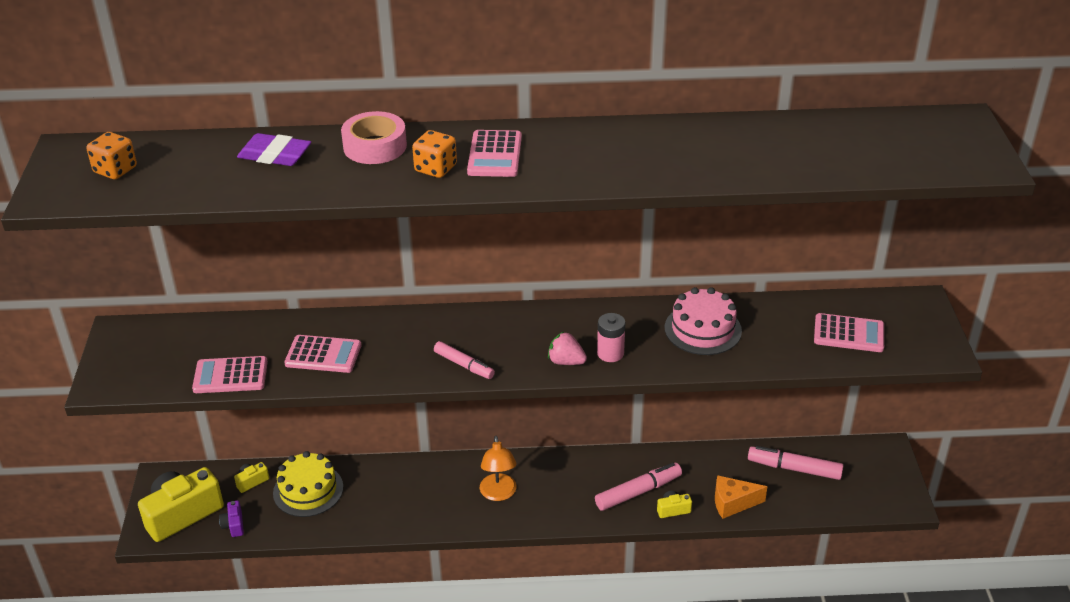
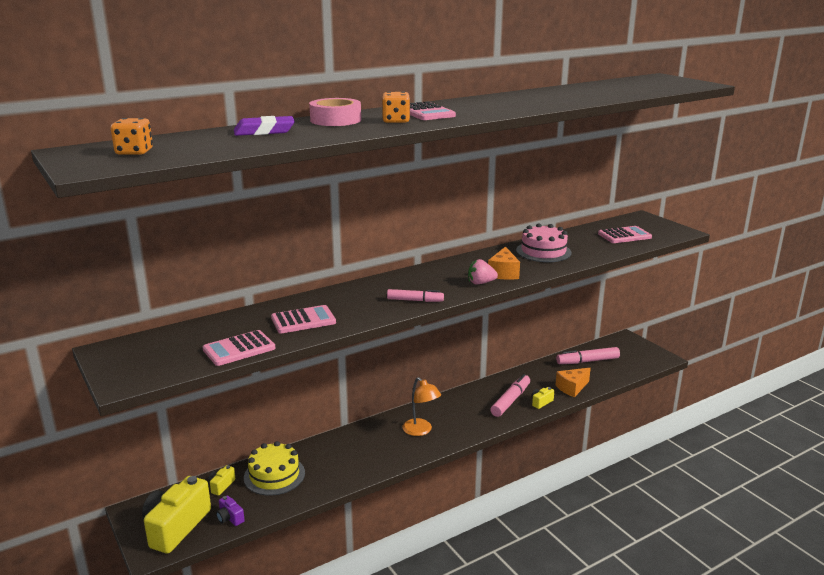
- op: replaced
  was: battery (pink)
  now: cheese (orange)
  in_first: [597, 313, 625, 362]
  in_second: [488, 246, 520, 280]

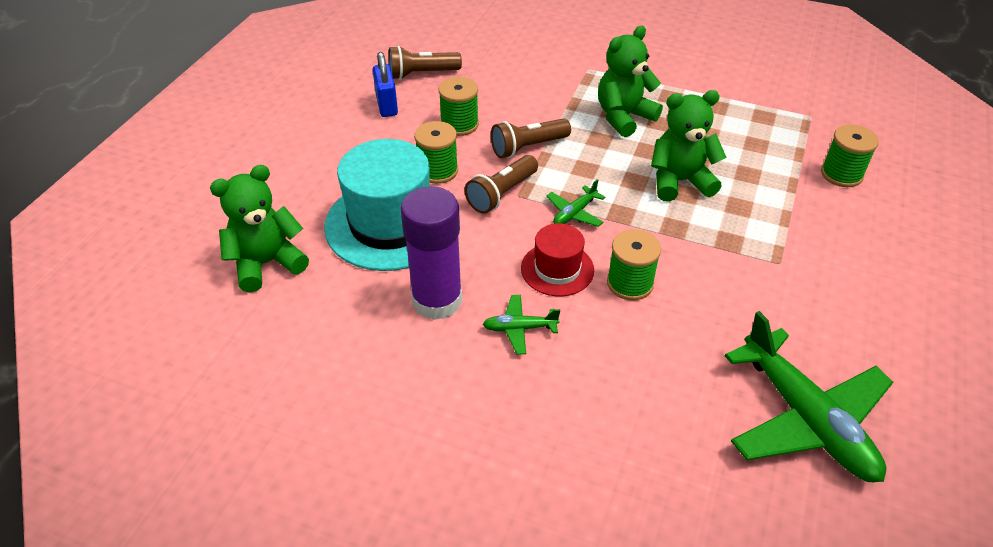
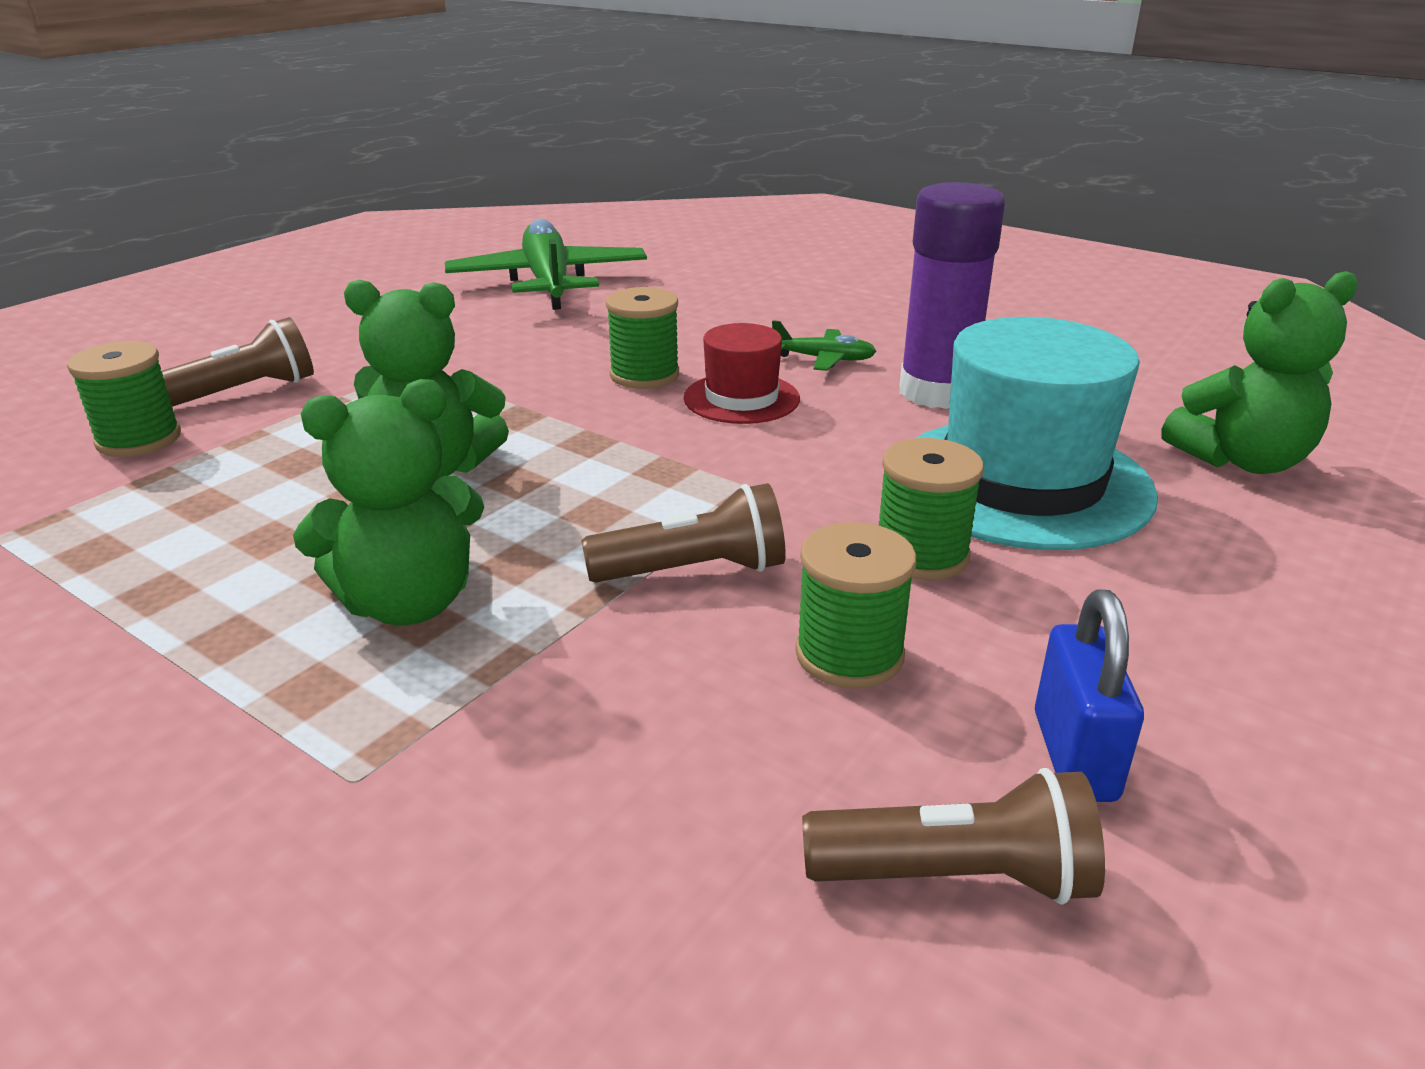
- op: removed
  was: plane (green)
  in_first: [546, 179, 605, 227]
- op: moved
  was: flashlight (brown)
  in_first: [464, 155, 538, 214]
  in_second: [162, 317, 314, 407]

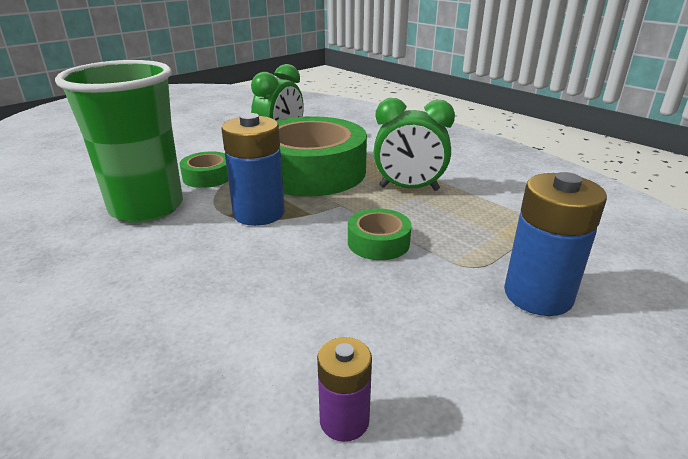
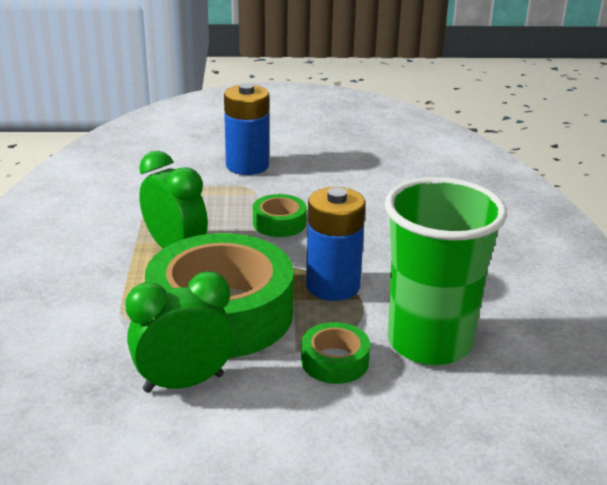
- op: removed
  was: battery (purple)
  in_first: [317, 337, 372, 442]

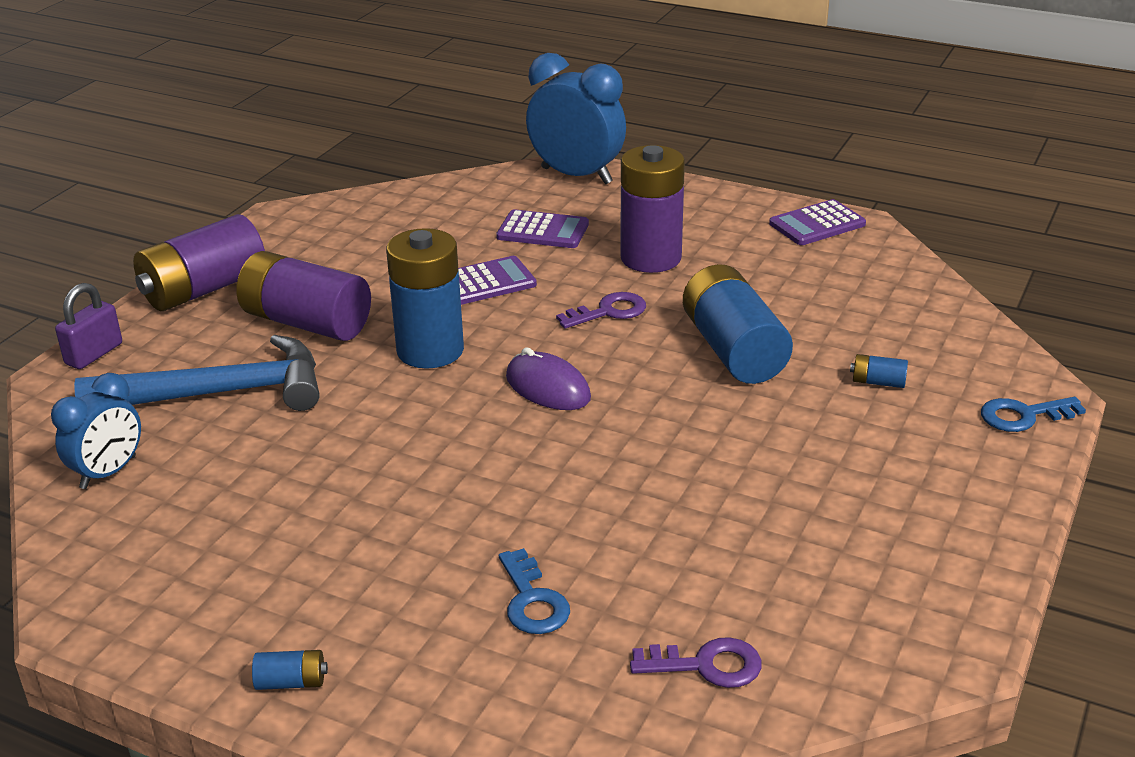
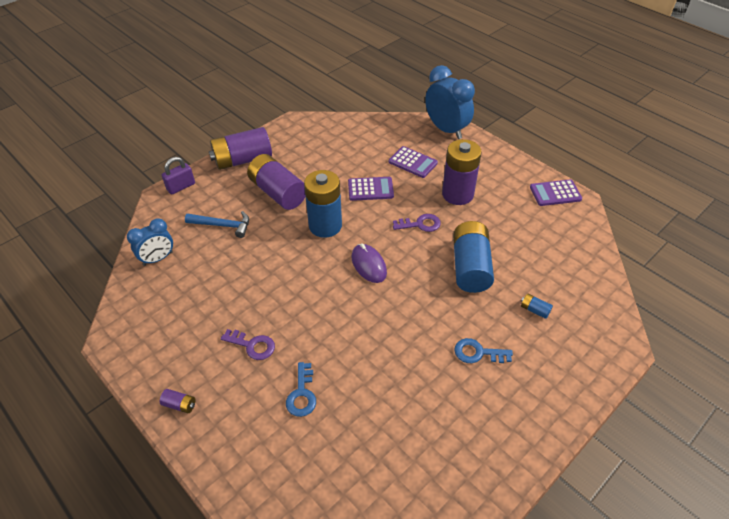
- op: moved
  was: key (purple)
  in_first: [630, 637, 762, 688]
  in_second: [221, 329, 275, 360]
- op: moved
  was: key (blue)
  in_first: [981, 397, 1086, 432]
  in_second: [454, 338, 513, 363]
- op: recoloured
  was: battery (blue)
  now: battery (purple)
  in_first: [252, 650, 328, 690]
  in_second: [160, 389, 196, 413]
- op: resized
  was: hammer (blue)
  in_first: [74, 335, 319, 411]
  in_second: [185, 211, 249, 238]
  ratio: 0.58

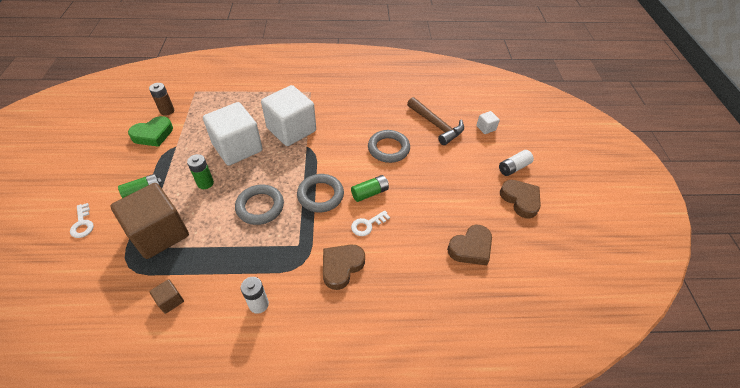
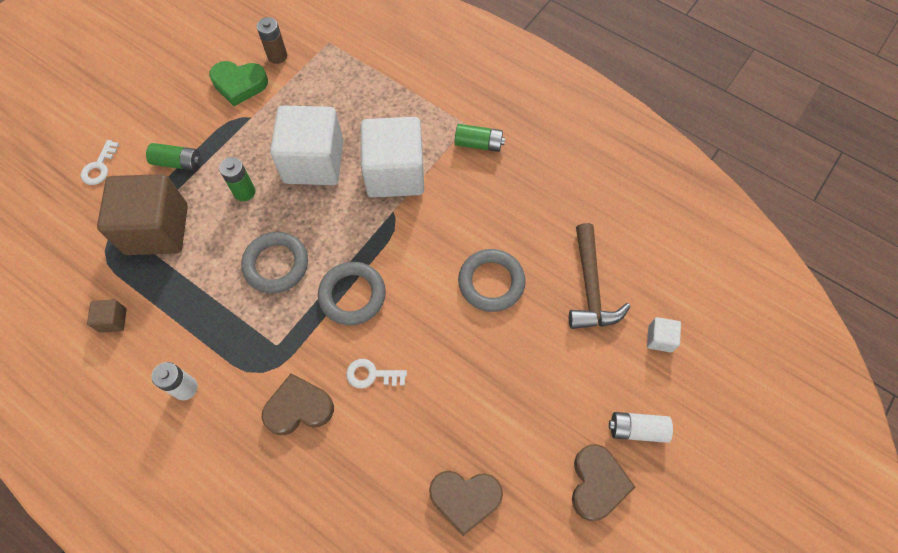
- op: moved
  was: battery (green)
  in_first: [351, 175, 389, 202]
  in_second: [454, 124, 505, 152]

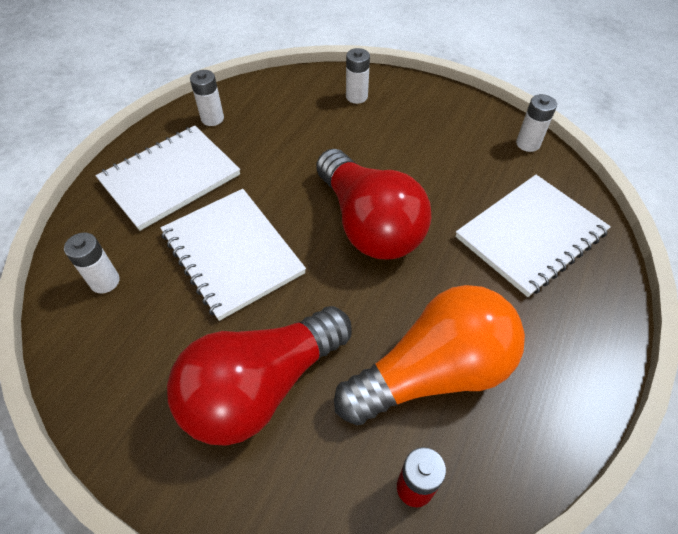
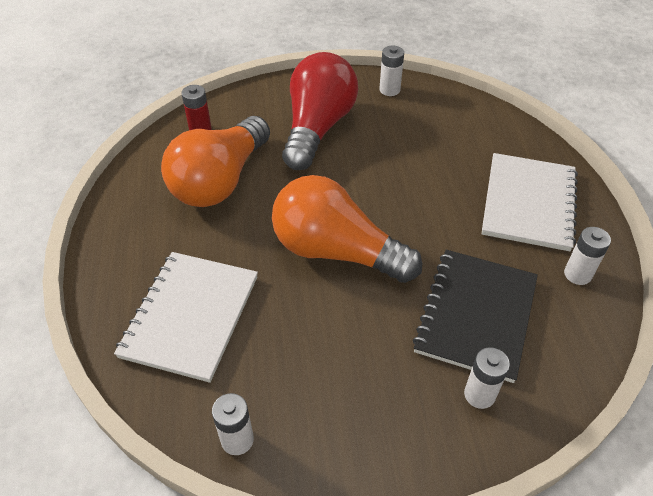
- op: removed
  was: notebook (white)
  in_first: [160, 189, 306, 321]
- op: added
  now: notebook (black)
  in_second: [413, 250, 538, 383]
- op: moved
  was: battery (white)
  in_first: [64, 232, 120, 293]
  in_second: [379, 46, 404, 96]
- op: recoloured
  was: light bulb (red)
  now: light bulb (orange)
  in_first: [316, 149, 431, 259]
  in_second: [272, 175, 422, 283]

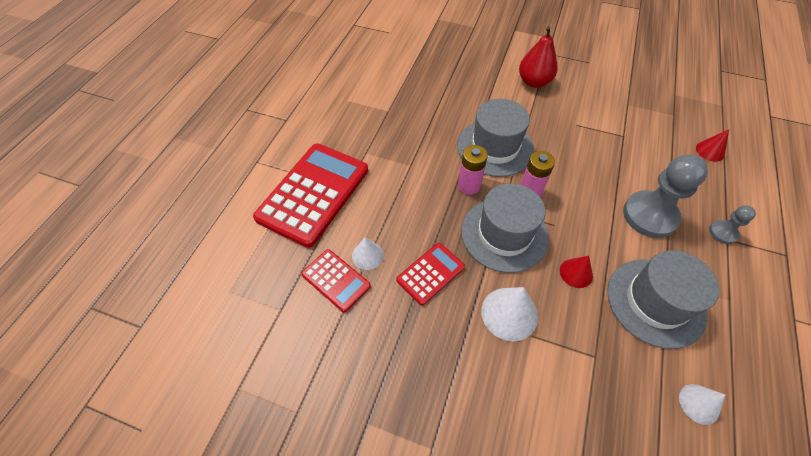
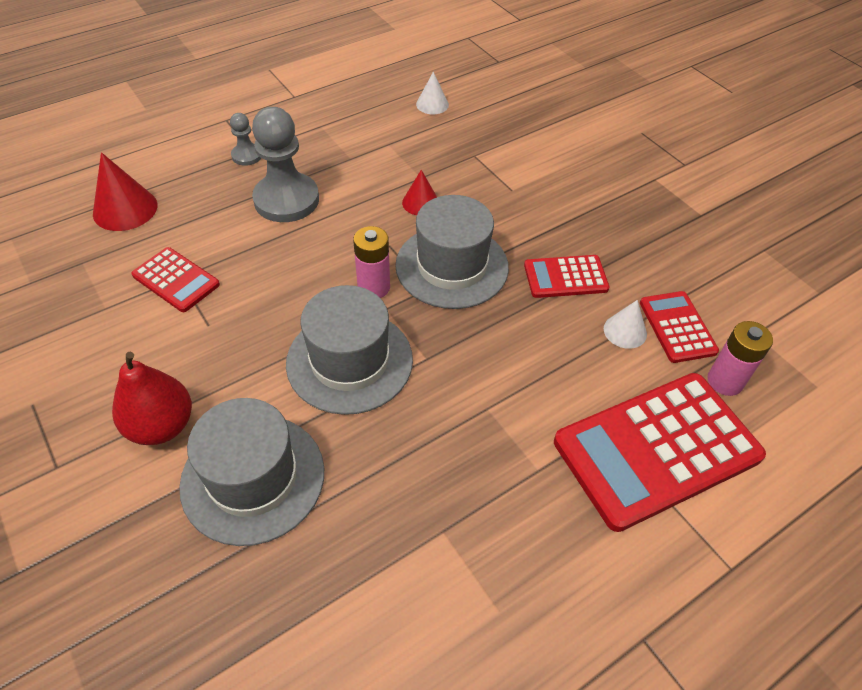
- op: removed
  was: cone (white)
  in_first: [481, 287, 538, 341]
- op: added
  now: calculator (red)
  in_second: [132, 247, 220, 312]
- op: moved
  was: battery (pink)
  in_first: [458, 145, 488, 195]
  in_second: [707, 321, 773, 396]
- op: moved
  was: hat (grey)
  in_first: [607, 250, 719, 349]
  in_second: [179, 398, 324, 546]
- op: resized
  was: cone (red)
  in_first: [696, 129, 729, 162]
  in_second: [93, 152, 157, 231]
  ratio: 1.63

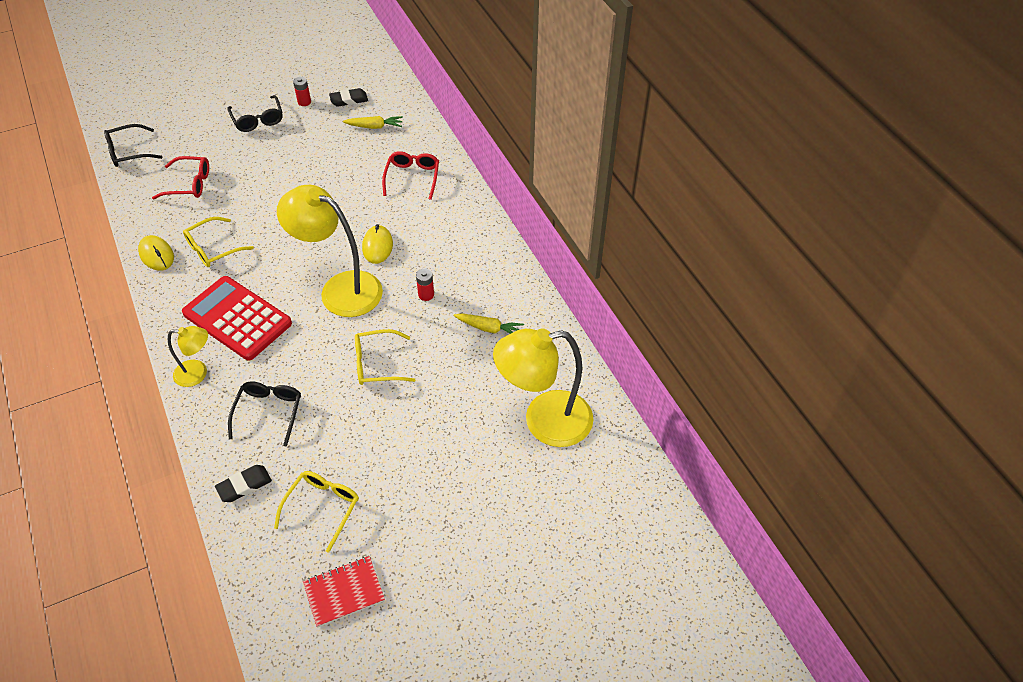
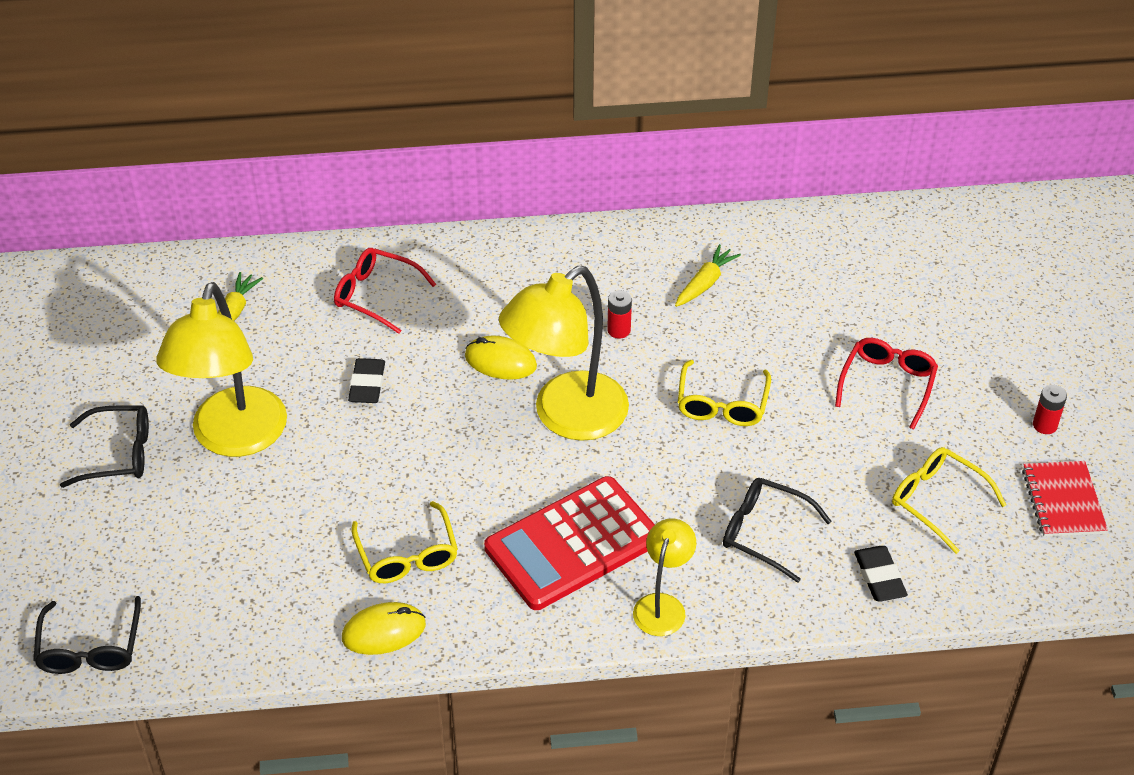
- op: moved
  was: glasses (red)
  in_first: [152, 156, 209, 199]
  in_second: [835, 338, 938, 430]
- op: moved
  was: battery (red)
  in_first: [293, 77, 311, 106]
  in_second: [1033, 385, 1067, 434]
- op: moved
  was: eraser (black)
  in_first: [329, 88, 368, 107]
  in_second: [348, 358, 385, 403]
- op: moved
  was: lamp (yellow)
  in_first: [493, 328, 593, 447]
  in_second: [156, 282, 287, 457]

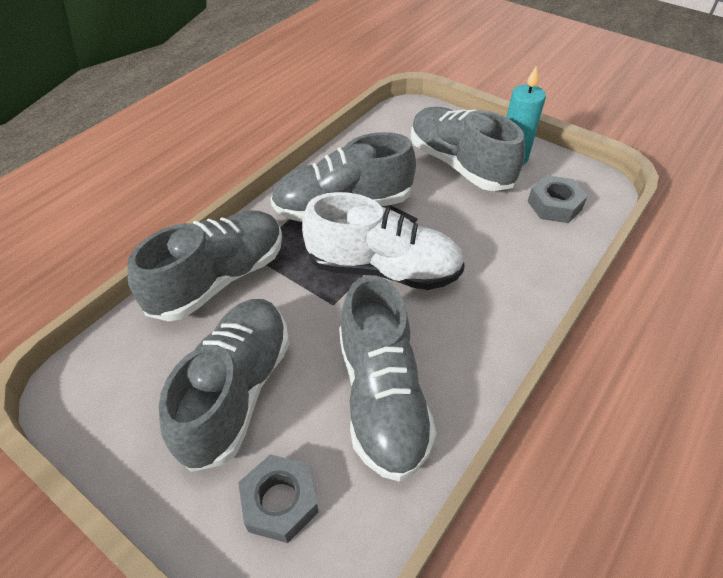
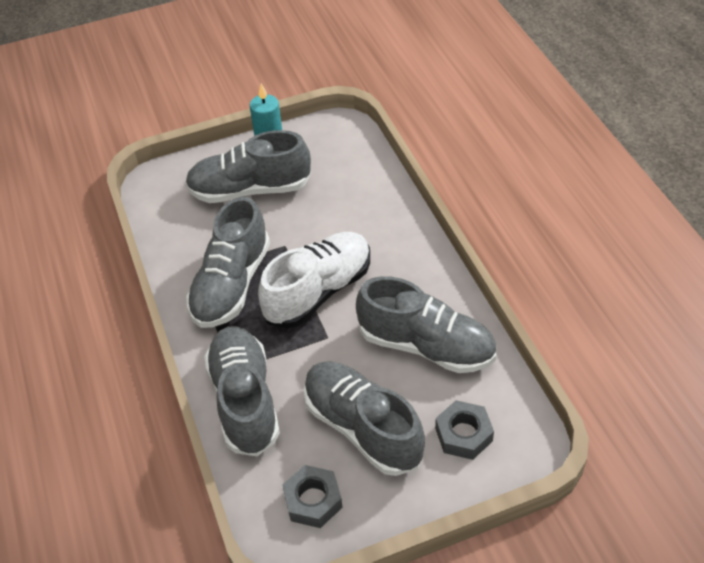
- op: moved
  was: nut (grey)
  in_first: [528, 175, 588, 223]
  in_second: [282, 465, 343, 528]

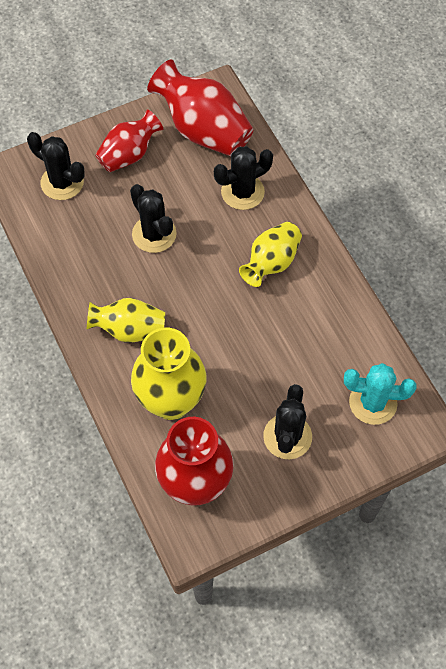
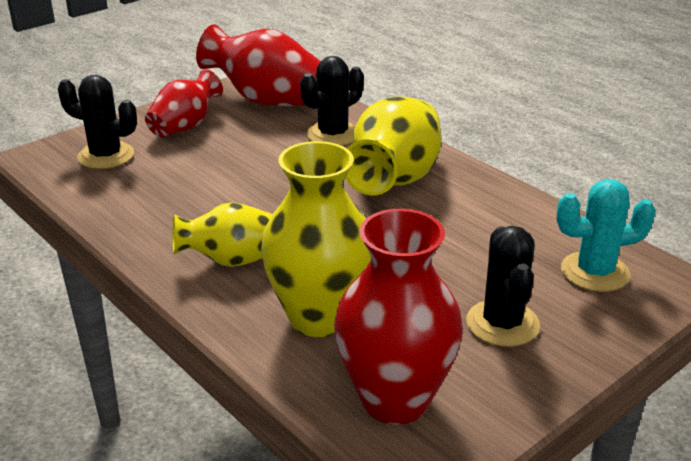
- op: removed
  was: cactus (black)
  in_first: [130, 184, 177, 253]
- op: resized
  was: vase (yellow)
  in_first: [239, 222, 302, 287]
  in_second: [345, 97, 441, 195]
  ratio: 1.57

